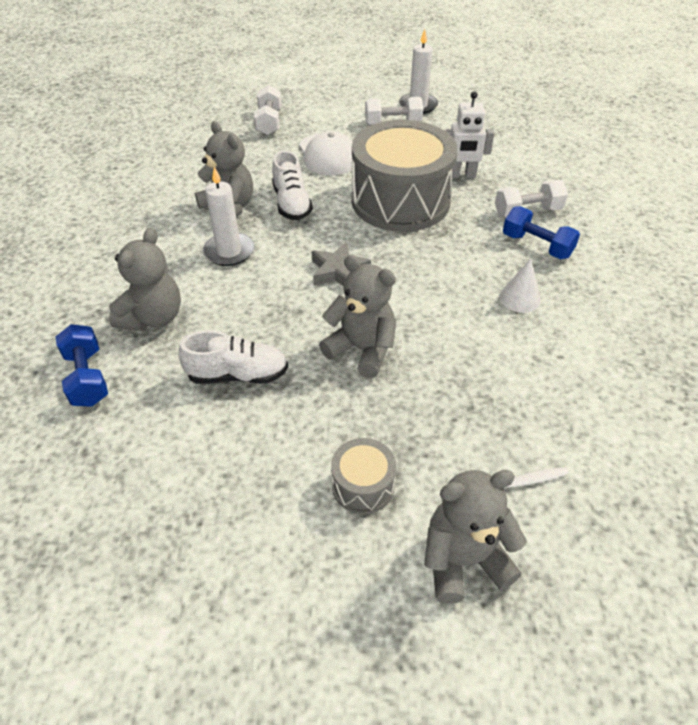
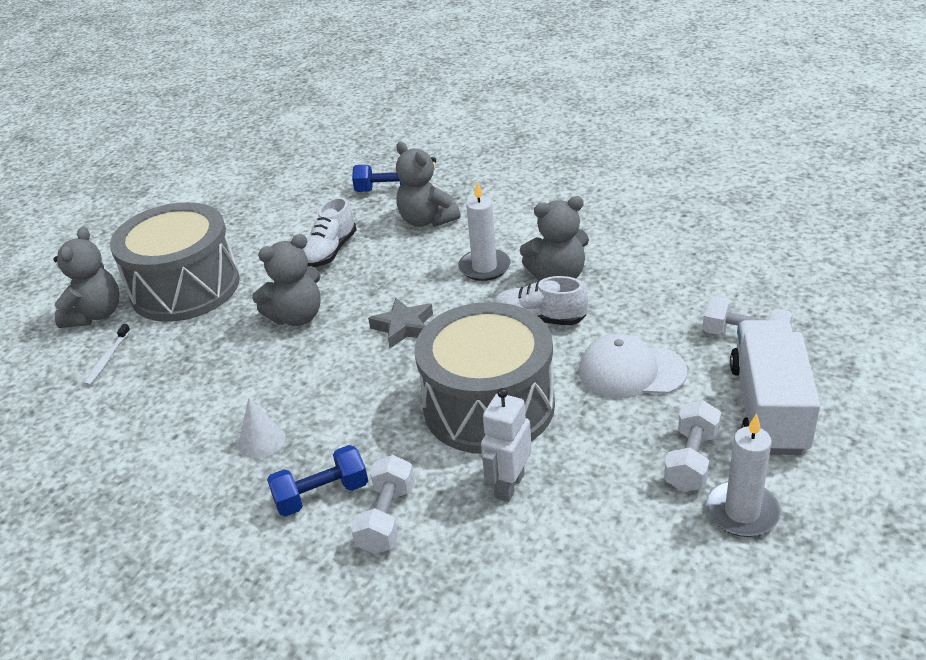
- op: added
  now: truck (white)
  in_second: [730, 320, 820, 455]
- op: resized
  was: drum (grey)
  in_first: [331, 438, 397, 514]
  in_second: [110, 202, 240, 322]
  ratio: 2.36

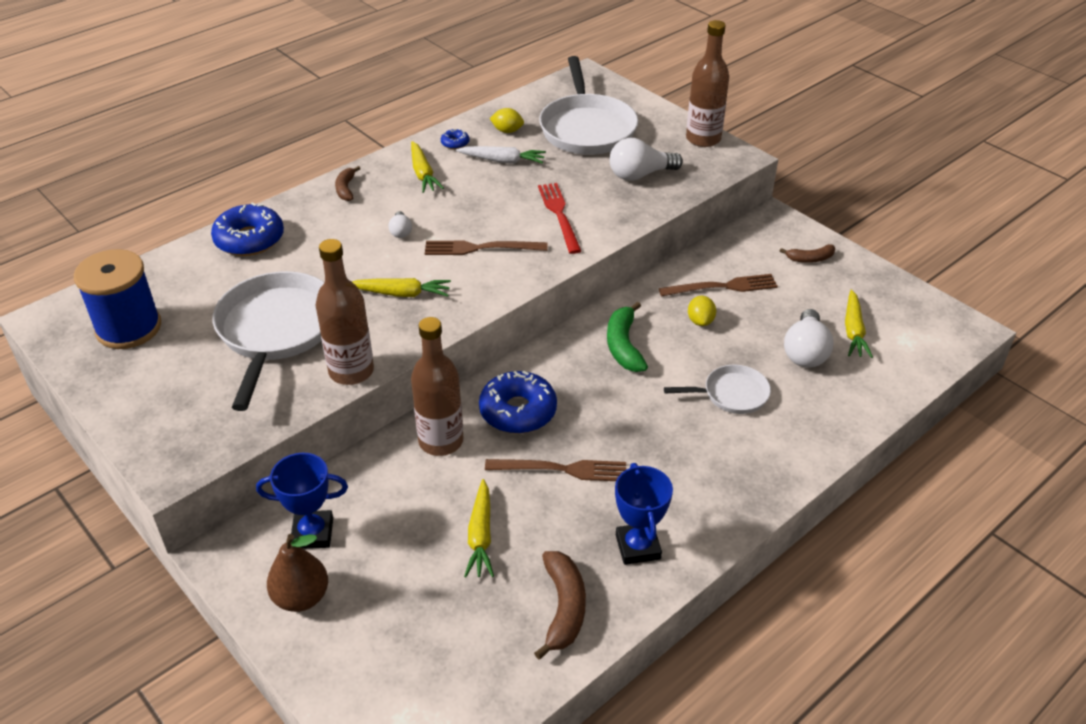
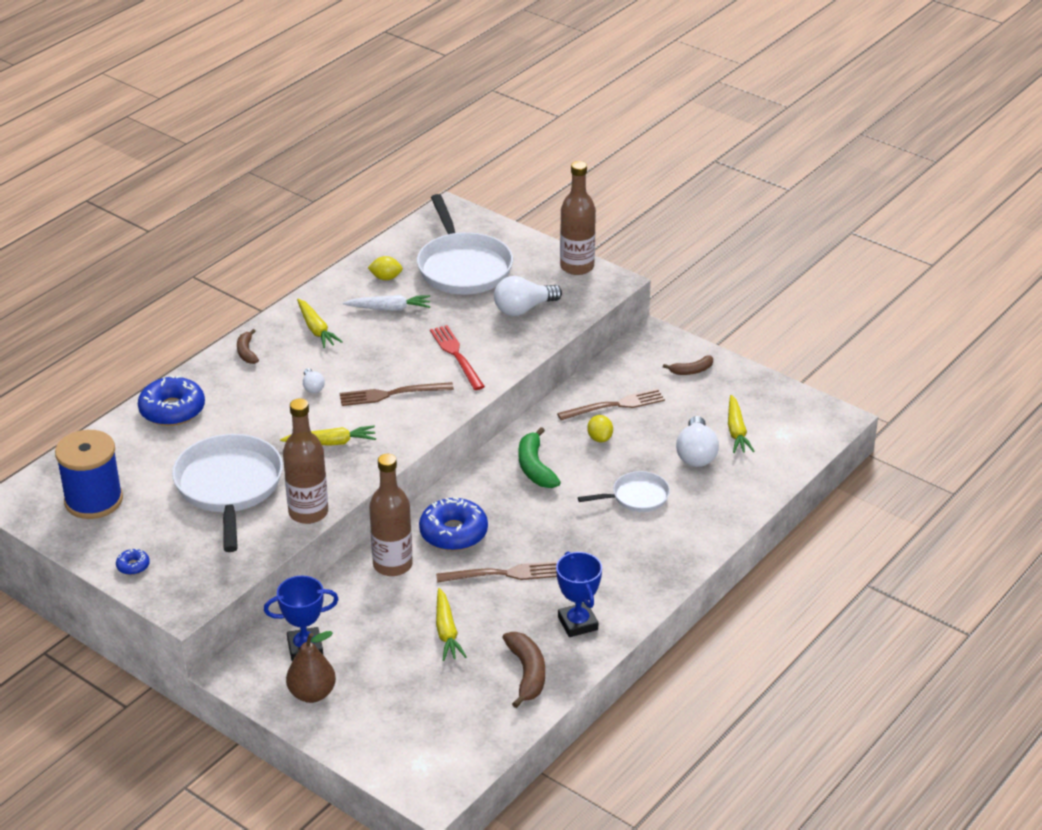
- op: moved
  was: donut (blue)
  in_first: [441, 129, 469, 149]
  in_second: [116, 549, 150, 575]

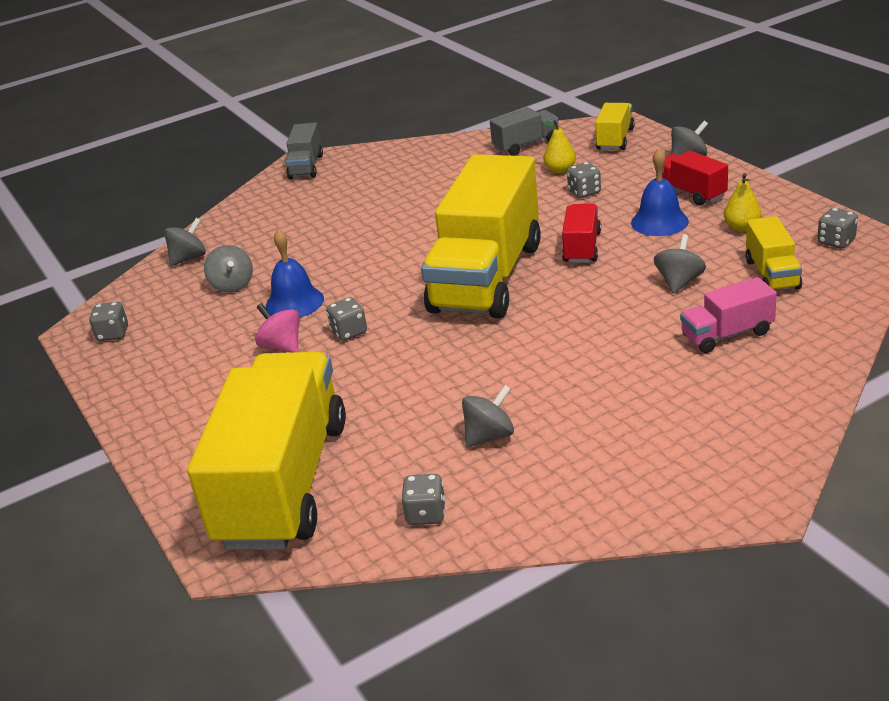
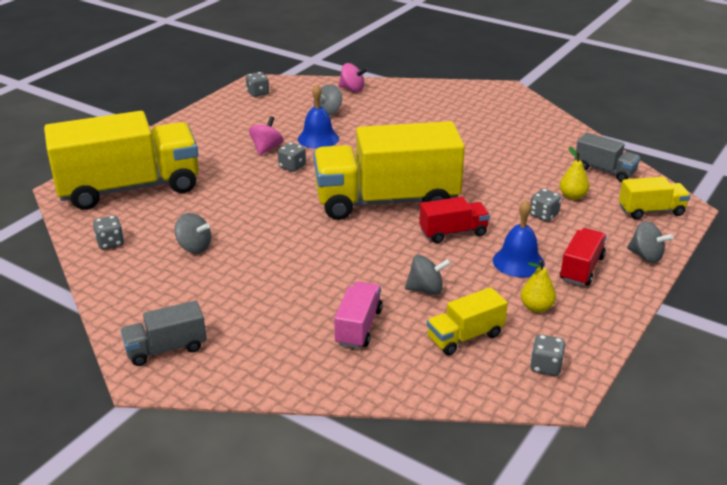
- op: moved
  was: truck (grey)
  in_first: [285, 123, 323, 179]
  in_second: [121, 300, 207, 366]
- op: recoloured
  was: spinning top (grey)
  now: spinning top (pink)
  in_first: [164, 218, 206, 266]
  in_second: [338, 63, 368, 92]
- op: turned
  was: truck (pink)
  in_first: [680, 277, 777, 353]
  in_second: [334, 281, 383, 349]
  clockwise: 60

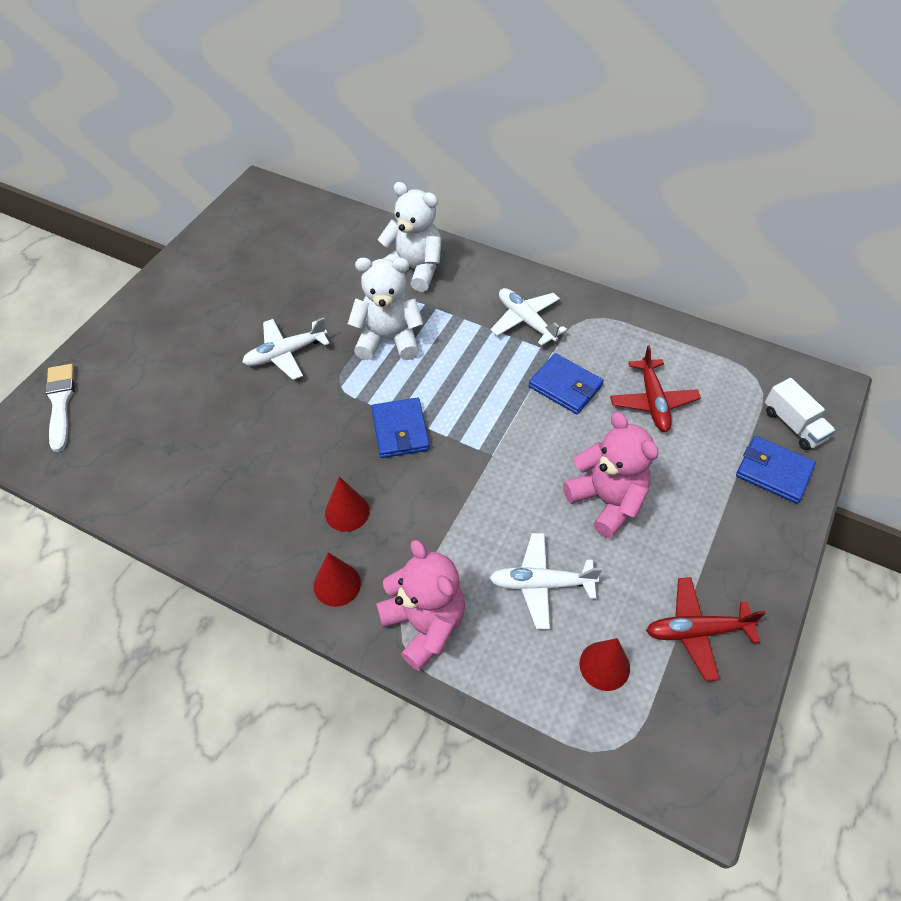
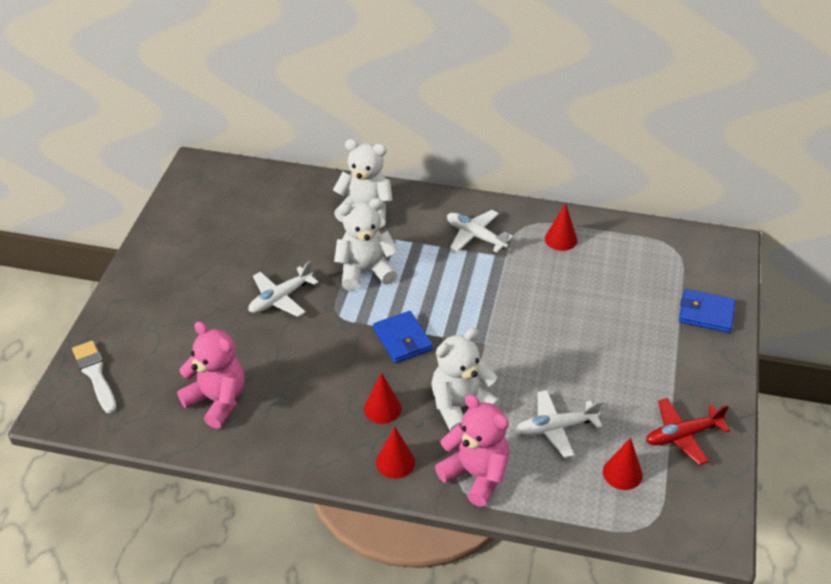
- op: removed
  was: wallet (blue)
  in_first: [529, 353, 604, 414]
- op: removed
  was: plane (red)
  in_first: [610, 345, 701, 432]
- op: removed
  was: truck (white)
  in_first: [765, 378, 836, 450]
- op: added
  now: teddy bear (white)
  in_second: [431, 328, 501, 431]
- op: added
  now: cone (red)
  in_second: [545, 203, 577, 251]
- op: moved
  was: teddy bear (pink)
  in_first: [563, 412, 659, 538]
  in_second: [177, 321, 245, 429]

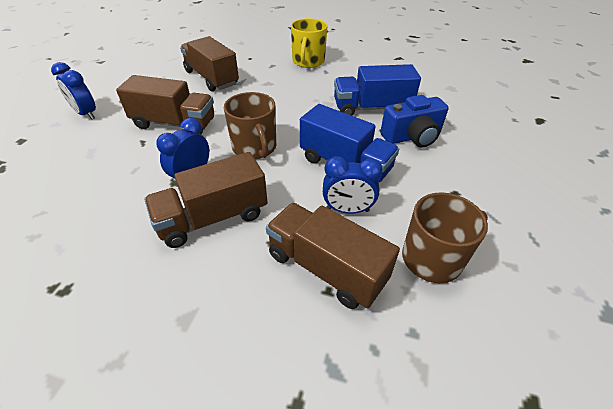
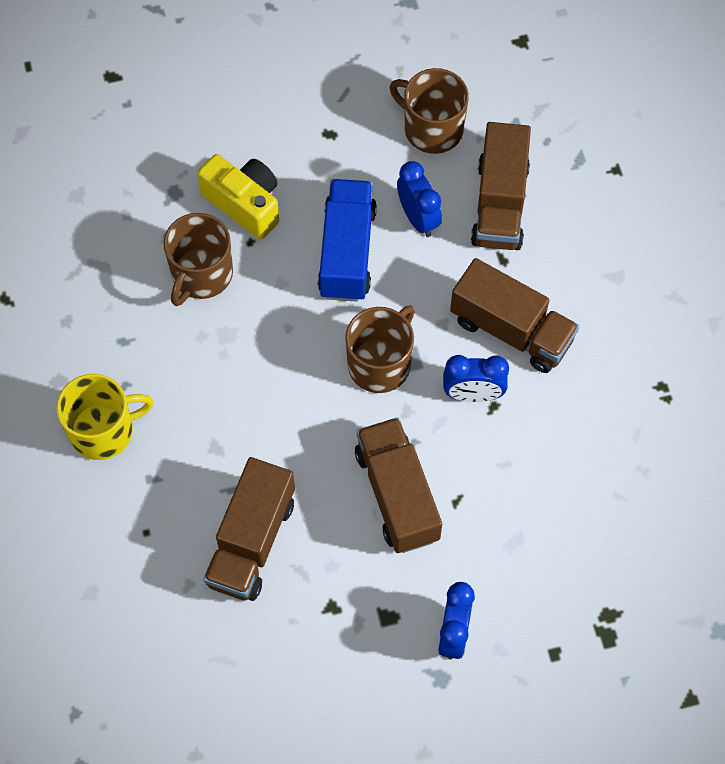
- op: replaced
  was: truck (blue)
  now: mug (brown)
  in_first: [334, 64, 421, 116]
  in_second: [163, 213, 233, 306]
- op: recoloured
  was: camera (blue)
  now: camera (yellow)
  in_first: [380, 95, 449, 148]
  in_second: [197, 154, 279, 239]

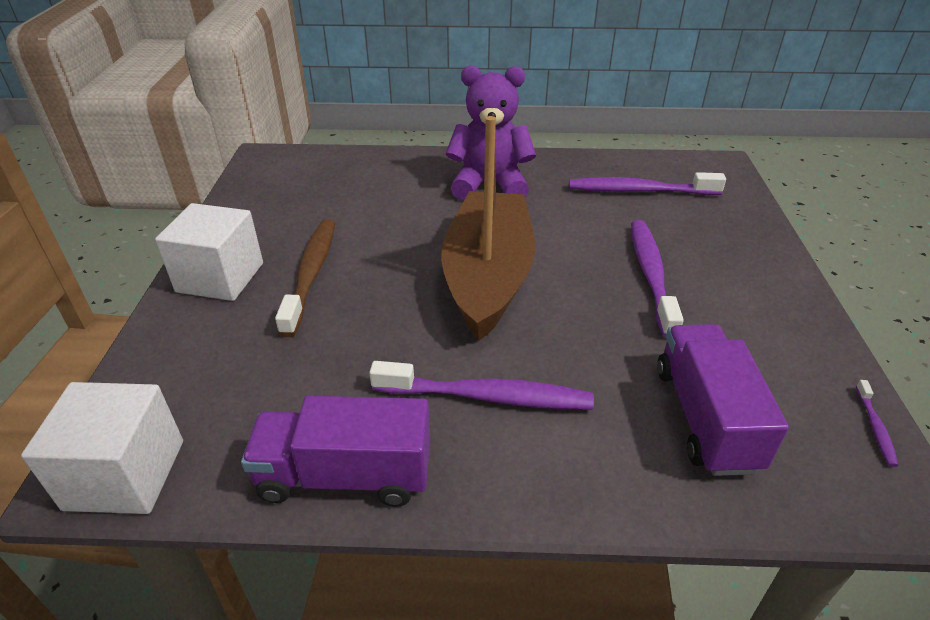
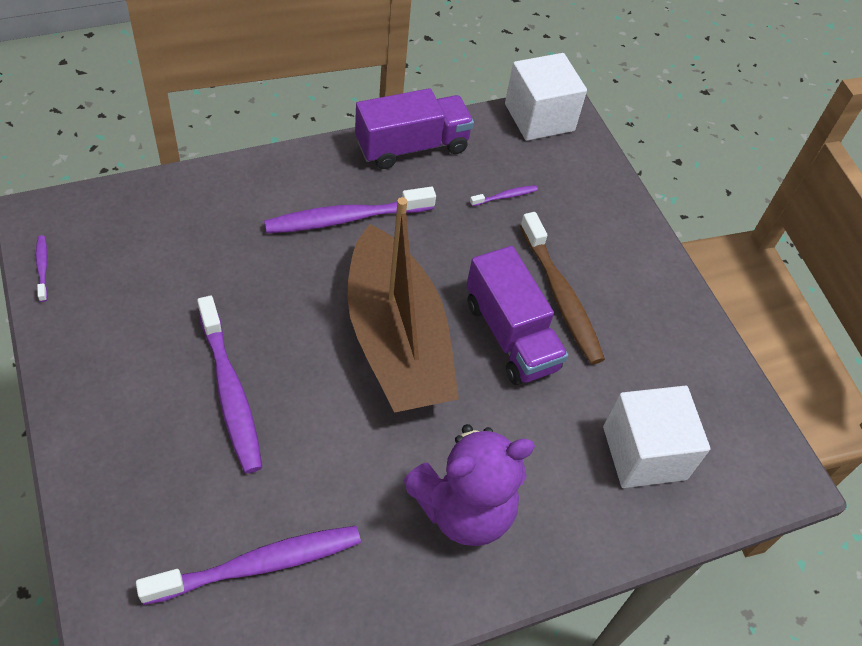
- op: added
  now: toothbrush (purple)
  in_second: [470, 185, 538, 206]
- op: moved
  was: cube (white)
  in_first: [155, 203, 263, 301]
  in_second: [603, 386, 710, 488]
- op: moved
  was: truck (purple)
  in_first: [657, 324, 789, 476]
  in_second: [466, 246, 568, 385]

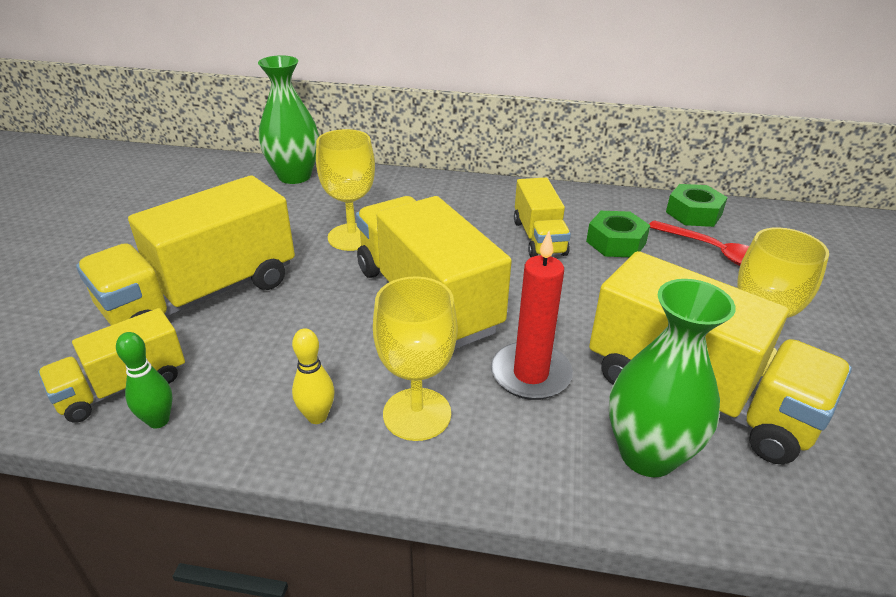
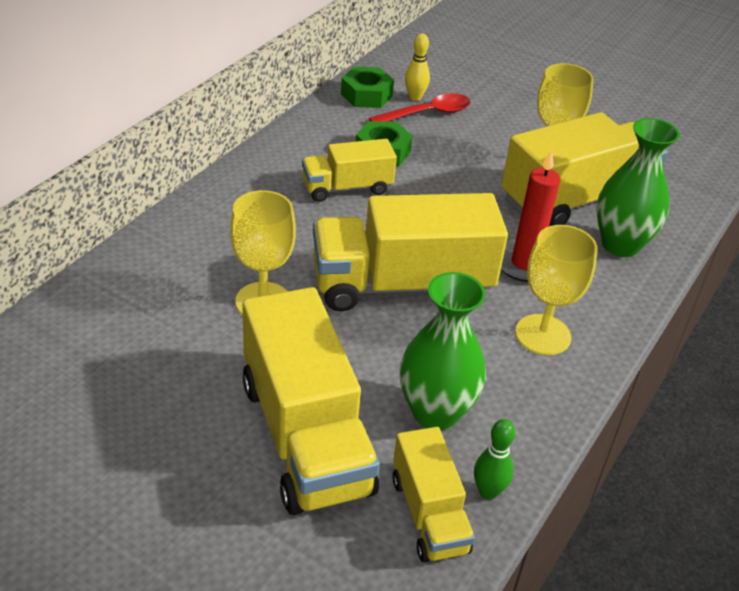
- op: moved
  was: vase (green)
  in_first: [258, 55, 319, 184]
  in_second: [400, 272, 486, 430]
- op: moved
  was: bowling pin (yellow)
  in_first: [292, 328, 335, 424]
  in_second: [405, 33, 430, 101]
- op: turned
  was: truck (yellow)
  in_first: [514, 177, 571, 257]
  in_second: [302, 139, 397, 202]
  clockwise: 150

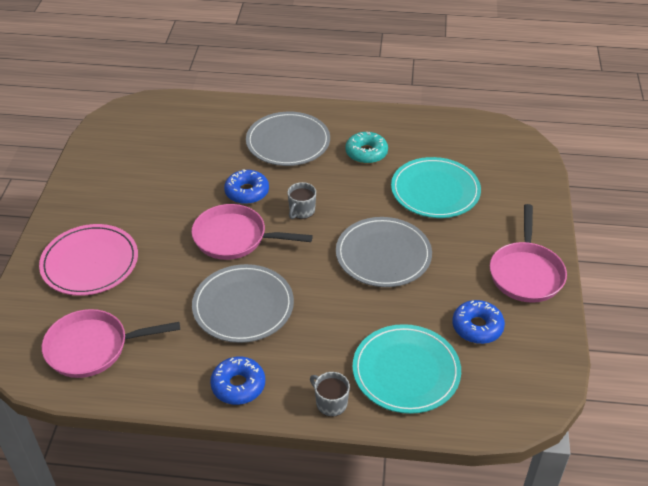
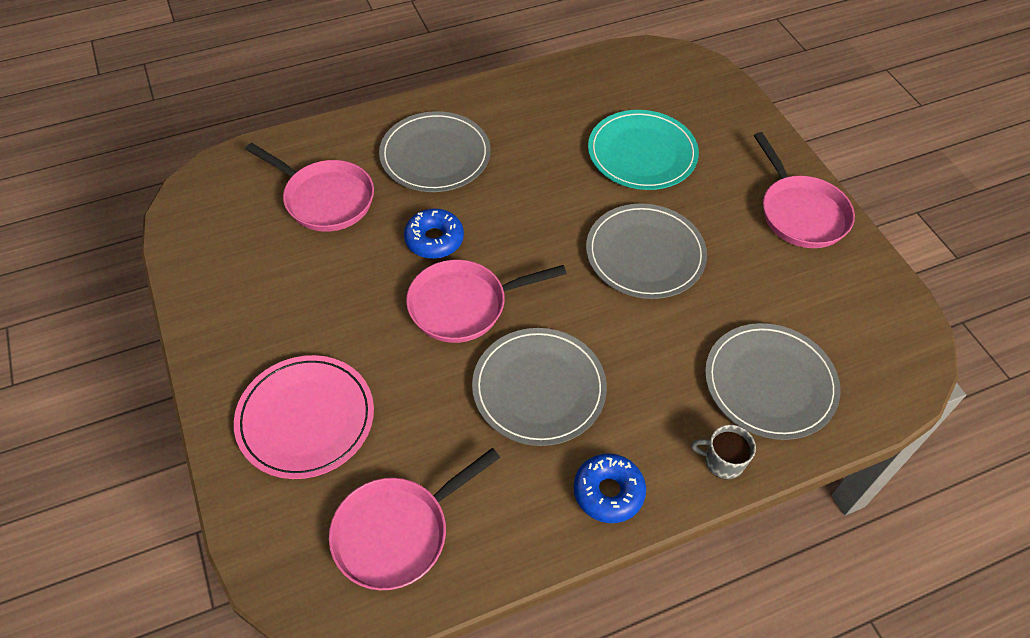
- op: removed
  was: mug (grey)
  in_first: [288, 182, 316, 219]
- op: removed
  was: donut (turquoise)
  in_first: [345, 132, 388, 164]
- op: removed
  was: donut (blue)
  in_first: [452, 300, 505, 344]
- op: added
  now: pan (pink)
  in_second: [245, 143, 374, 232]
- op: recoloured
  was: plate (turquoise)
  now: plate (grey)
  in_first: [352, 324, 461, 414]
  in_second: [705, 323, 840, 440]

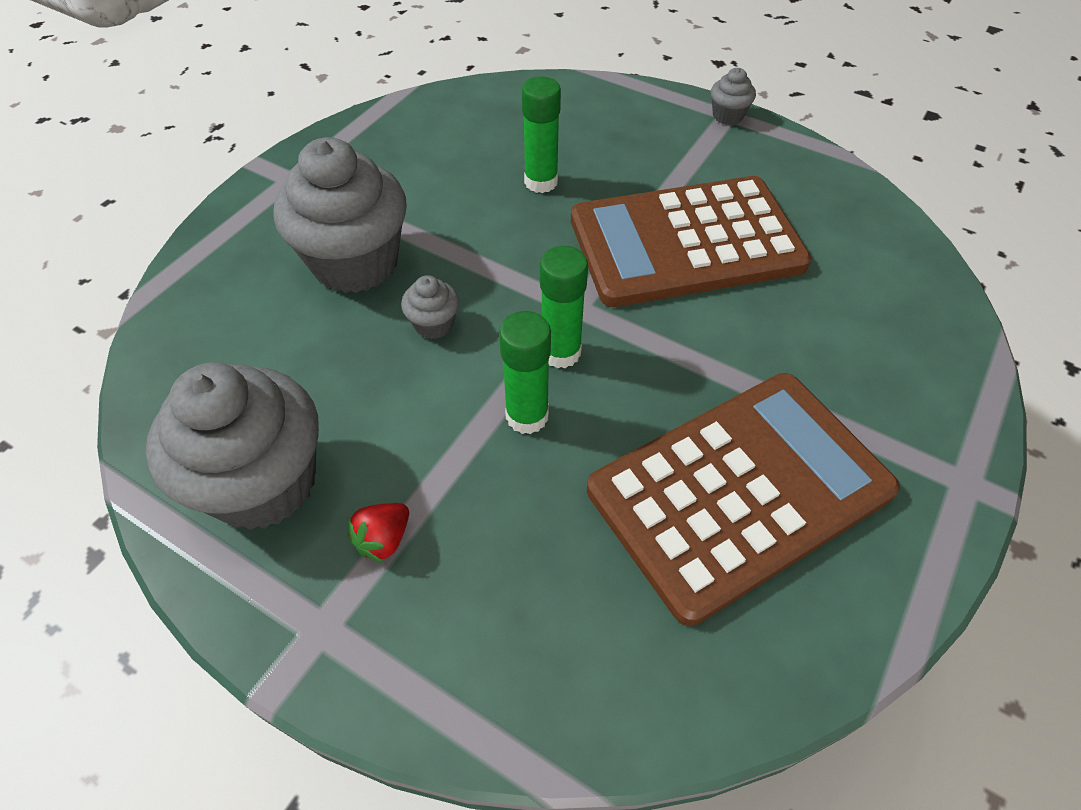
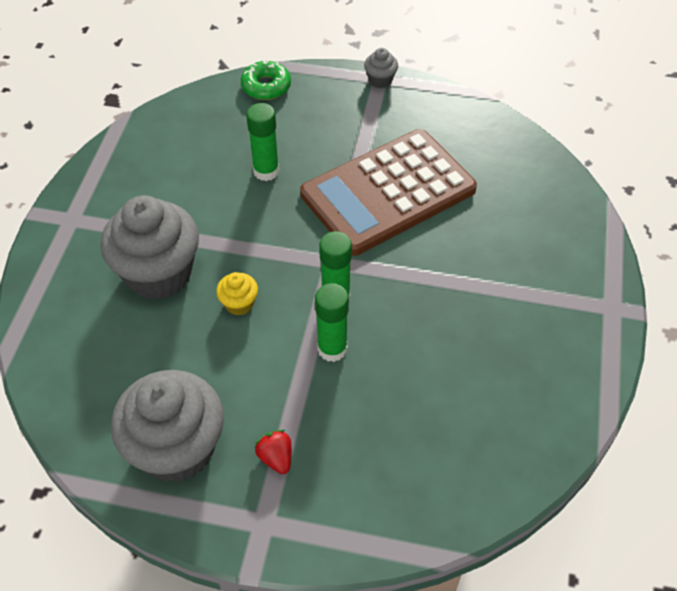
- op: removed
  was: calculator (brown)
  in_first: [587, 373, 900, 626]
- op: added
  now: donut (green)
  in_second: [241, 60, 291, 100]
- op: recoloured
  was: cupcake (grey)
  now: cupcake (yellow)
  in_first: [401, 275, 459, 339]
  in_second: [216, 272, 258, 315]
- op: turned
  was: strawberry (red)
  in_first: [347, 503, 409, 564]
  in_second: [255, 430, 292, 474]
  clockwise: 135

